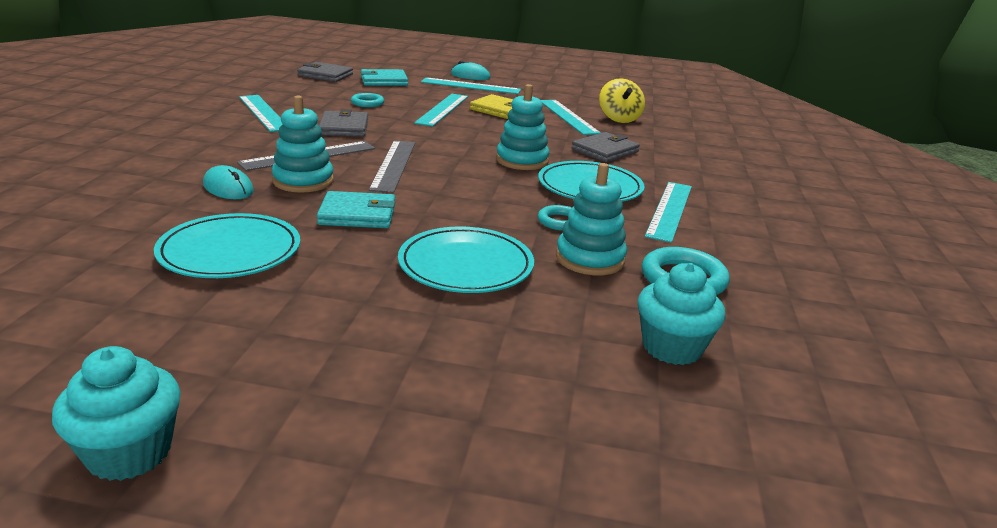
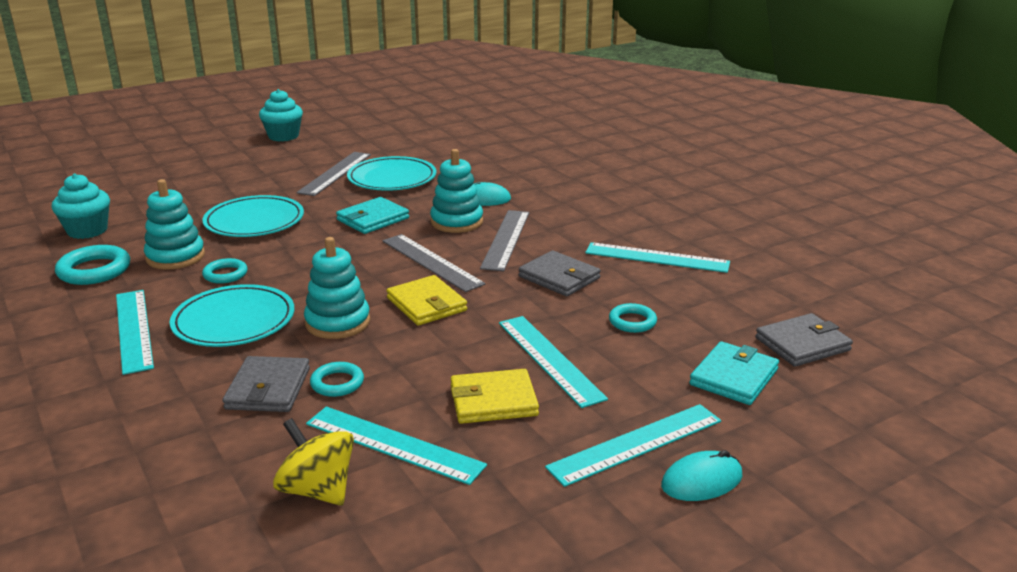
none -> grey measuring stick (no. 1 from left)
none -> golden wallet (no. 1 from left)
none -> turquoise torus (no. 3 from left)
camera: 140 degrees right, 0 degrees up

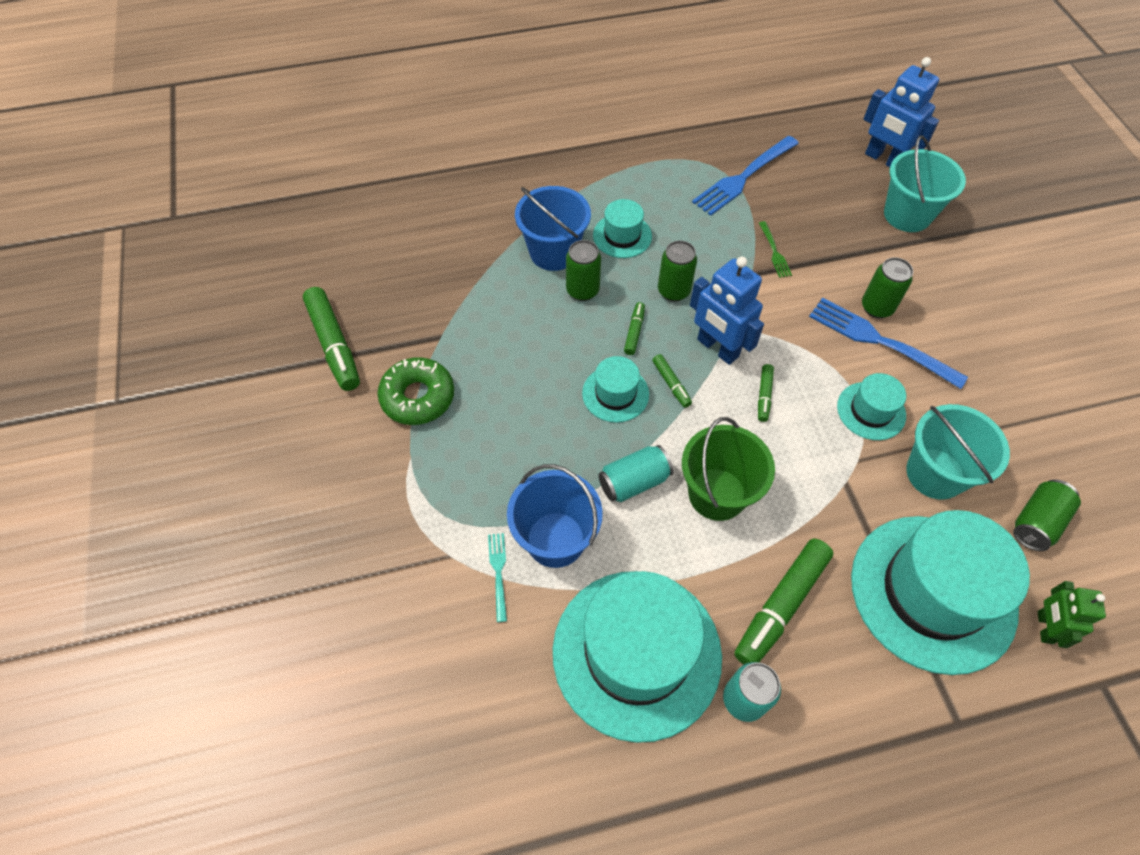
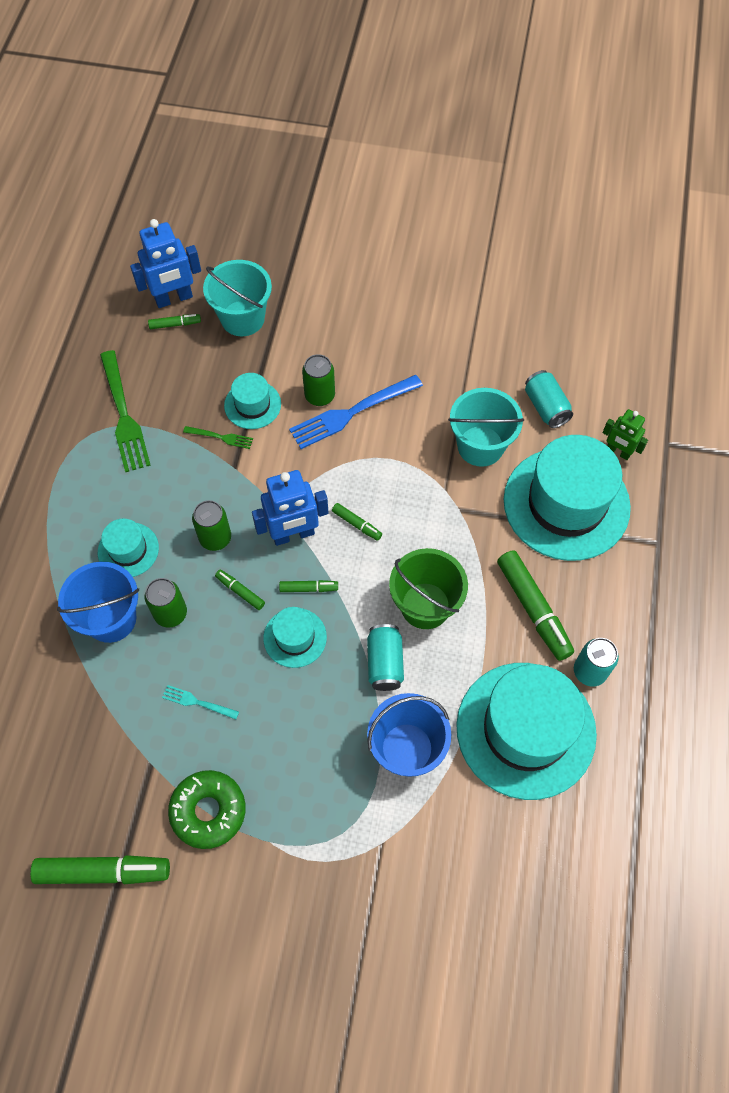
blue table fork (no. 1 from left) -> green table fork (no. 1 from left)
turquoise top hat (no. 4 from left in the first image) -> turquoise top hat (no. 2 from left), relocated
green tin (no. 4 from left) -> turquoise tin (no. 2 from left)
turquoise table fork, relocated
none -> green marker pen (no. 2 from left)
camera: 65 degrees left, 5 degrees up

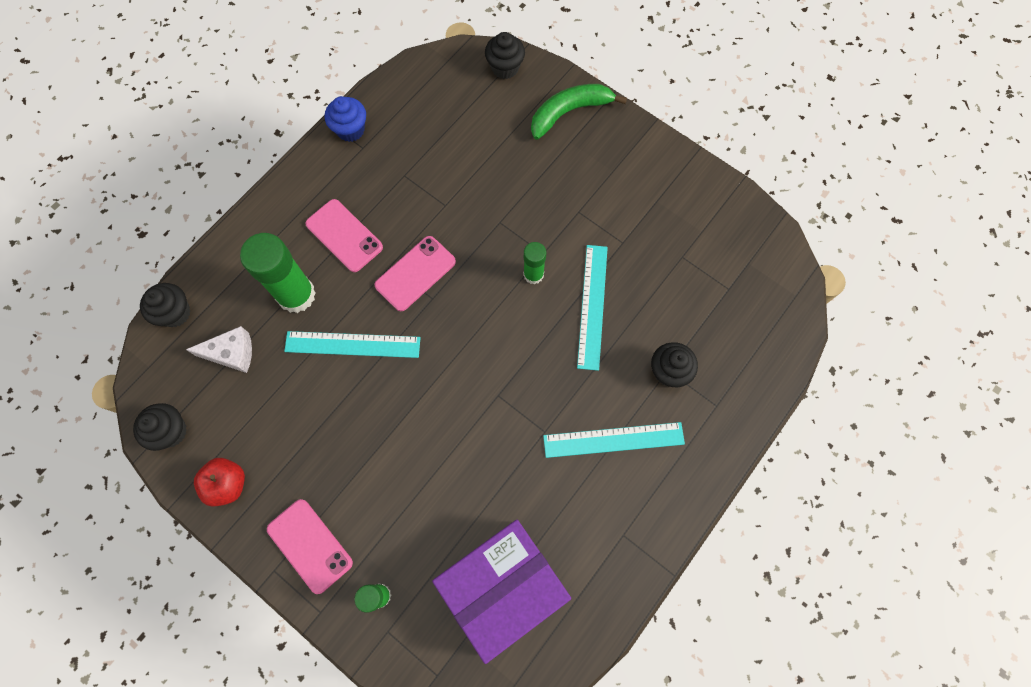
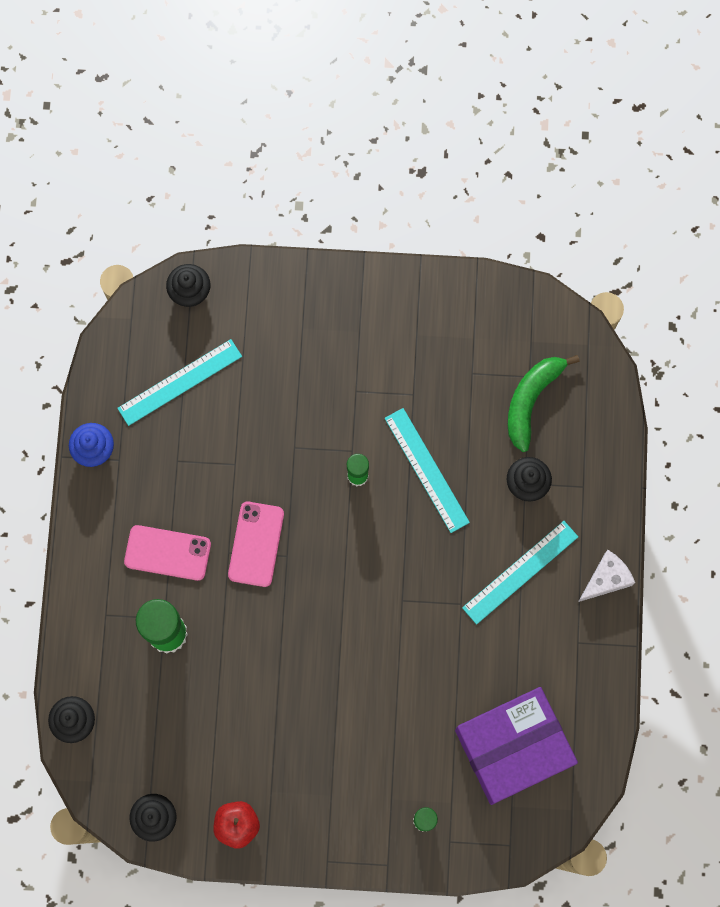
green toy banana, relocated
pure white cheese, relocated
turquoise measuring stick (no. 1 from left), relocated
rose-pink phone (no. 1 from left) -> none
royal purple box, 45 degrees clockwise
camera: 35 degrees left, 5 degrees up

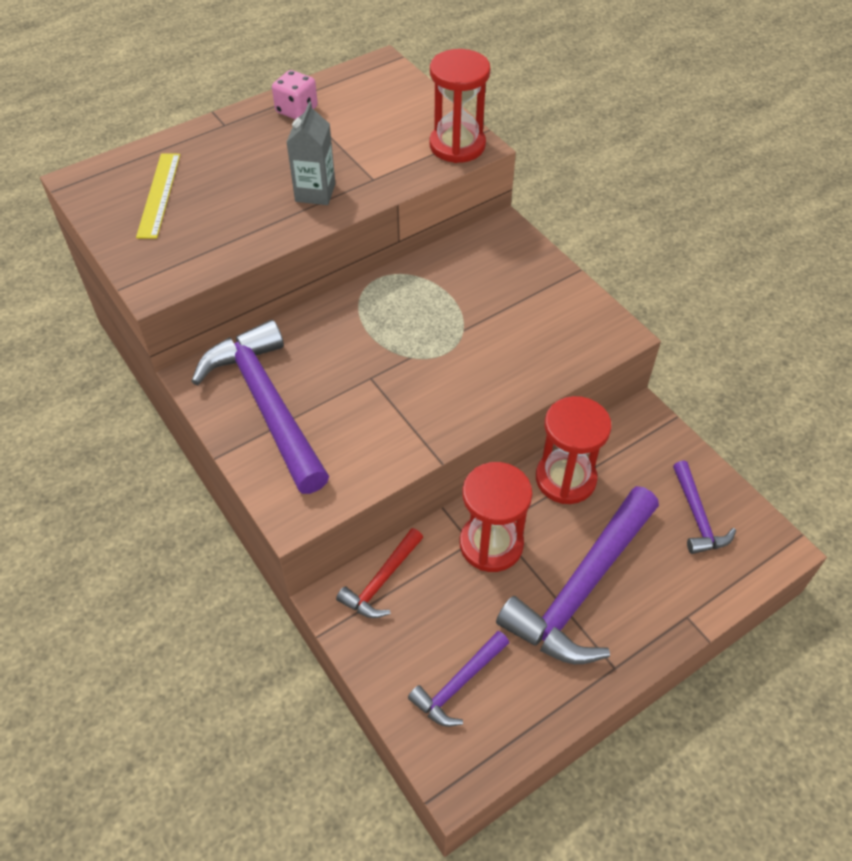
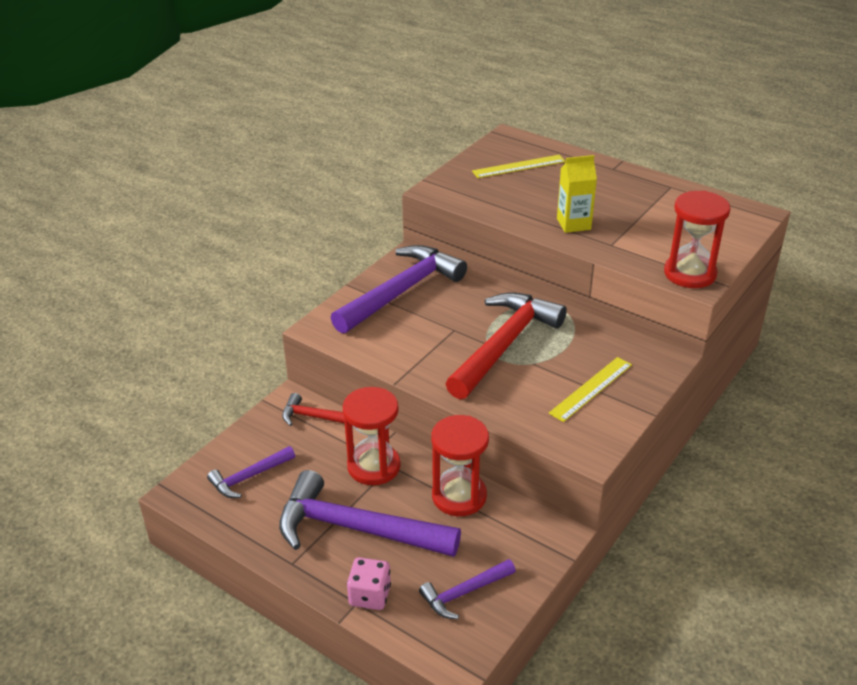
rose-pink game die, relocated
grey carton -> golden carton
royal purple carpenter's hammer (no. 2 from left in the first image) -> royal purple carpenter's hammer (no. 1 from left), 60 degrees counterclockwise
none -> crimson carpenter's hammer (no. 2 from left)
none -> golden measuring stick (no. 2 from left)
camera: 70 degrees right, 15 degrees down

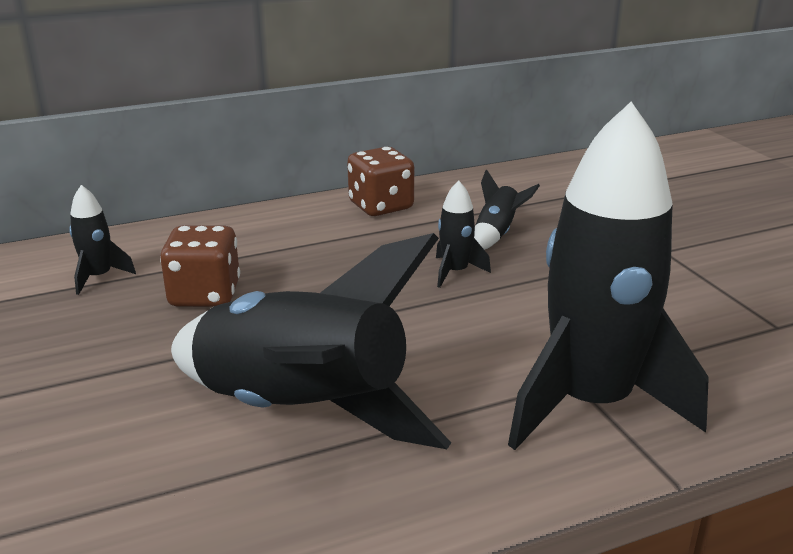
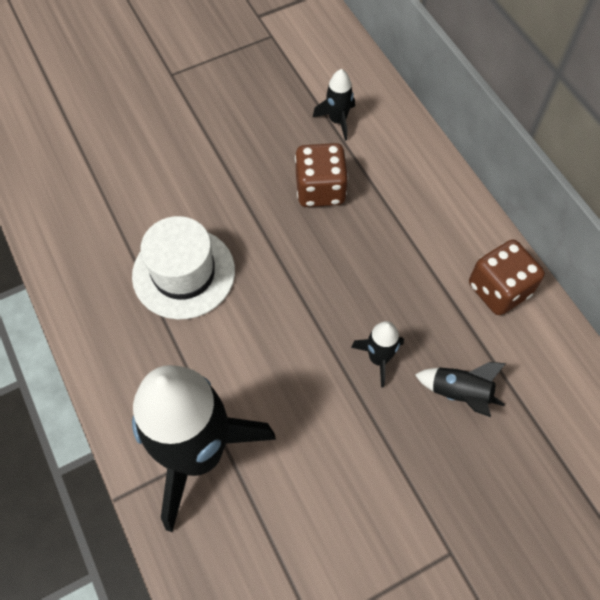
ebony toy rocket (no. 2 from left) -> pure white top hat
camera: 85 degrees right, 35 degrees up

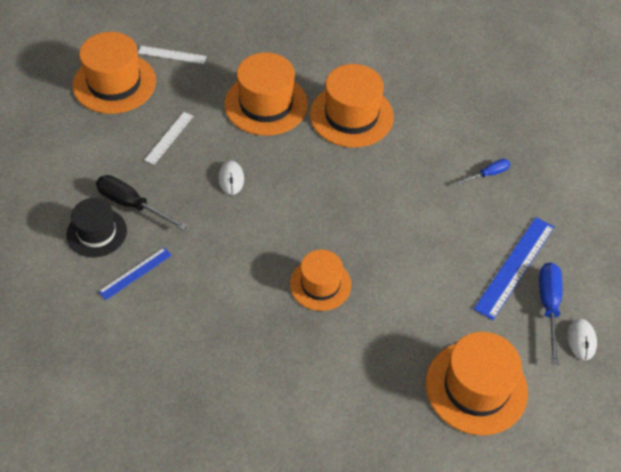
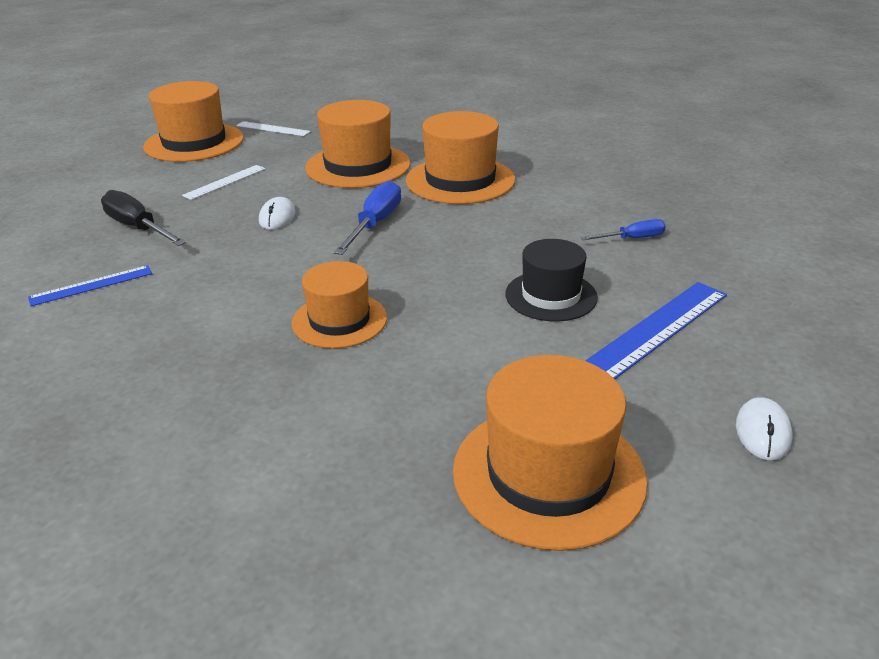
ebony top hat, relocated
blue flat screwdriver (no. 2 from left in the first image) -> blue flat screwdriver (no. 1 from left), relocated
camera: 15 degrees right, 20 degrees down

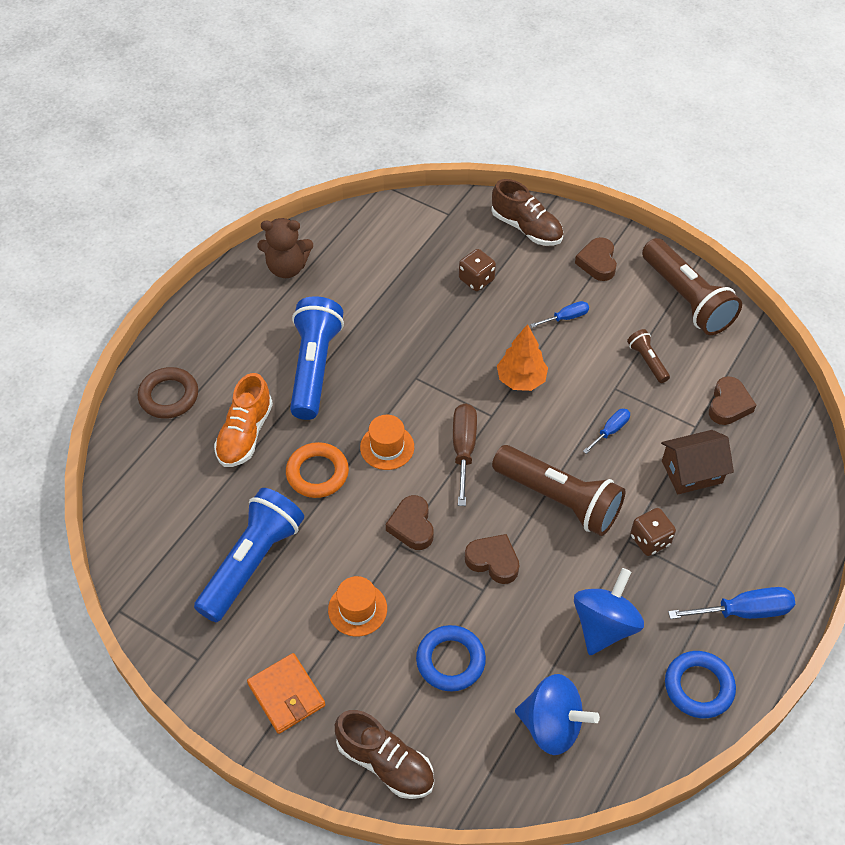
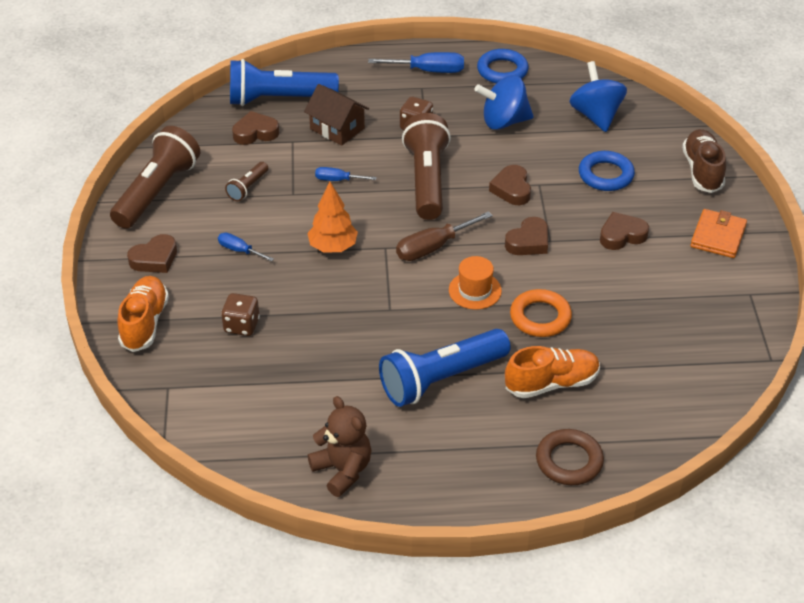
dark brown shoe (no. 2 from left) -> bright orange shoe (no. 1 from left)
blue pocket torch (no. 1 from left), relocated
bright orange top hat (no. 1 from left) -> dark brown heart shape (no. 5 from left)
blue flat screwdriver (no. 3 from left), 135 degrees clockwise
camera: 125 degrees left, 10 degrees down

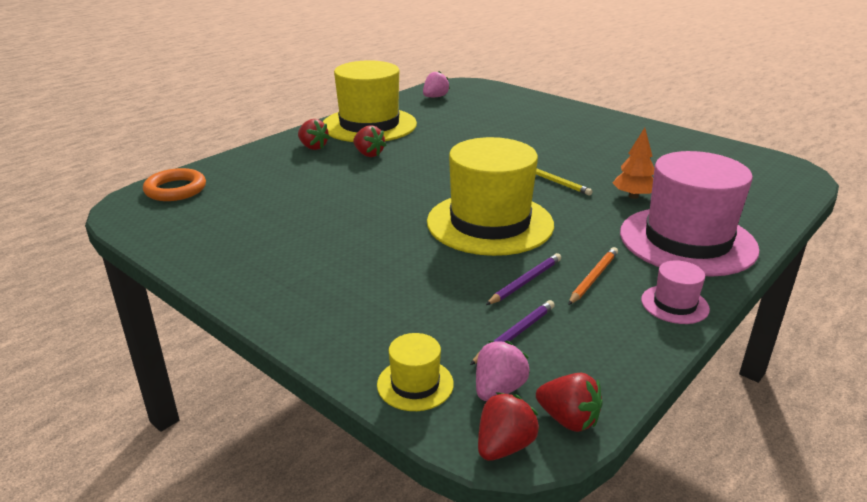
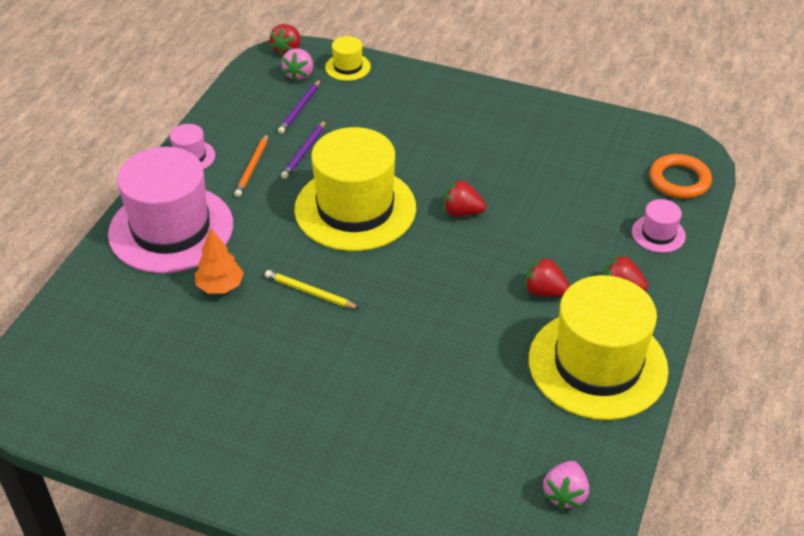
crimson berry (no. 4 from left in the first image) -> crimson berry (no. 2 from left), relocated
none -> rose-pink top hat (no. 3 from left)
camera: 160 degrees right, 15 degrees up

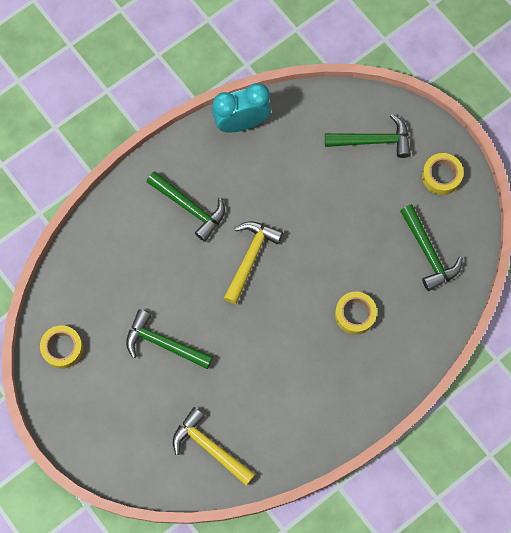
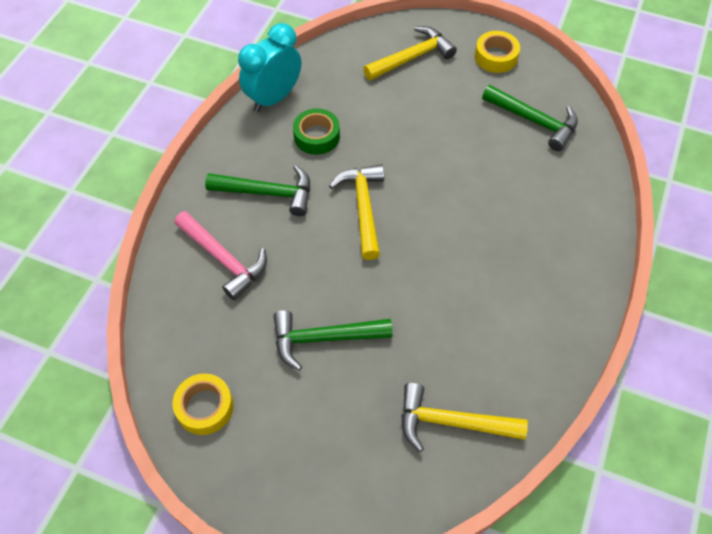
green carpenter's hammer (no. 3 from left) -> golden carpenter's hammer (no. 2 from left)
golden sticky tape (no. 2 from left) -> none
none -> green sticky tape
none -> rose-pink carpenter's hammer
camera: 30 degrees left, 15 degrees down

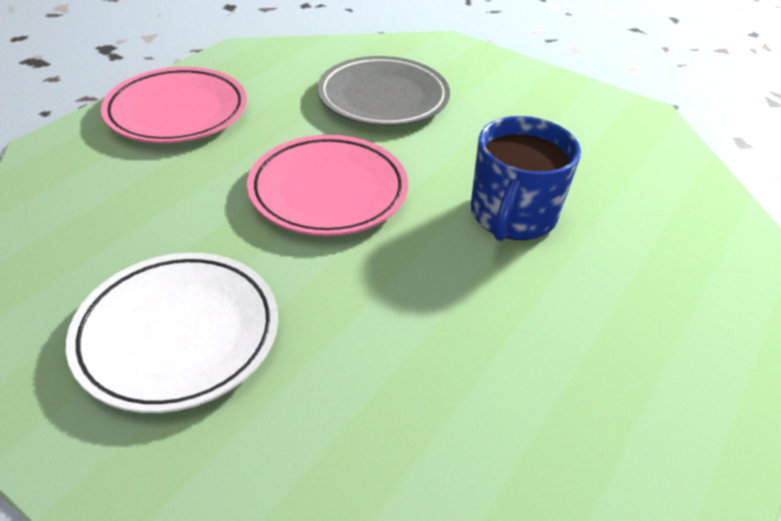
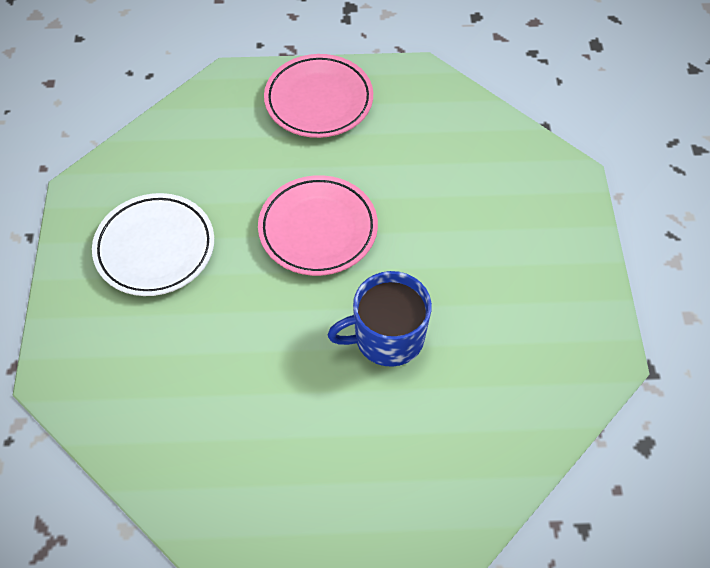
grey flat dish -> none
camera: 55 degrees right, 15 degrees up

